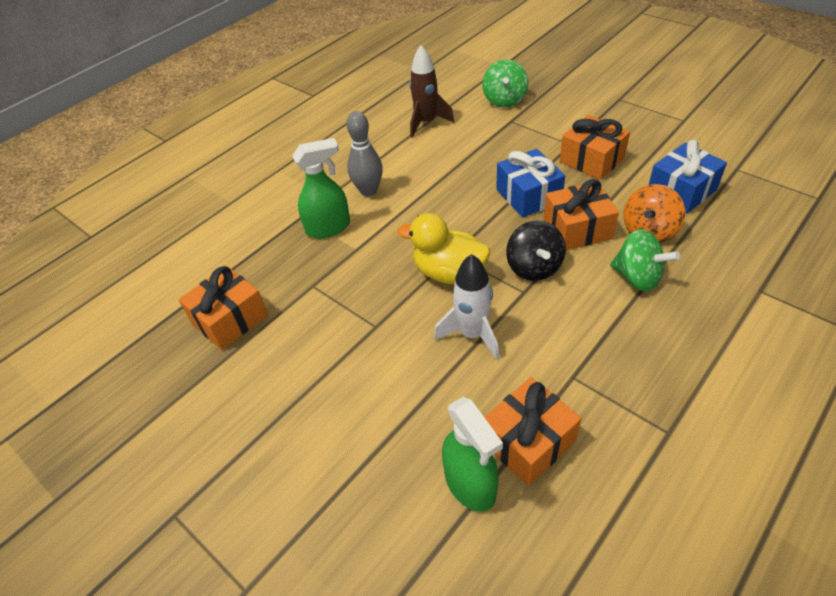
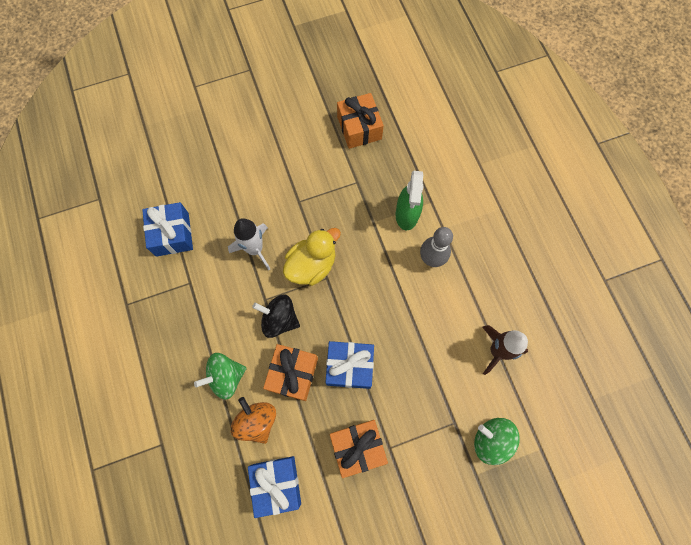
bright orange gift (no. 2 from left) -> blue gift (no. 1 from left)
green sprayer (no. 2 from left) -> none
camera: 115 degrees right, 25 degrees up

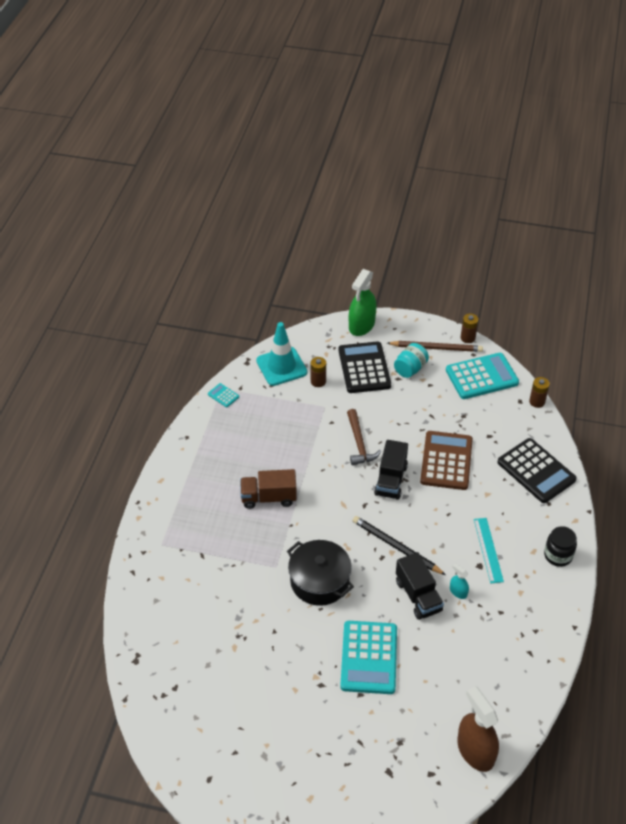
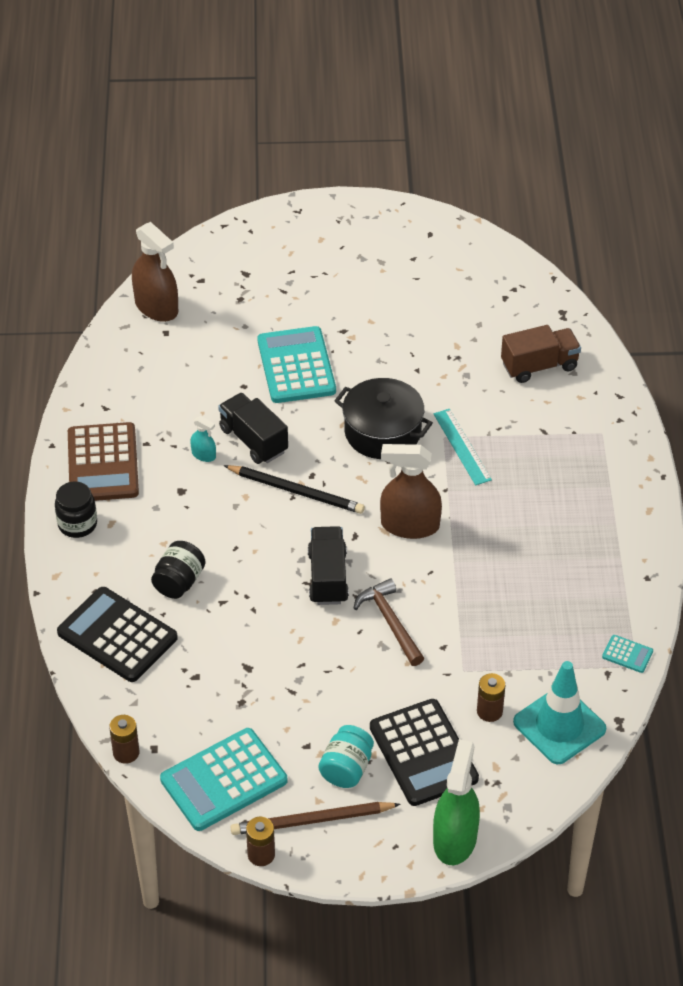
dark brown pocket calculator, relocated
dark brown toy truck, relocated
turquoise measuring stick, relocated
none -> dark brown sprayer (no. 2 from left)
none -> ebony preserve jar (no. 2 from left)
camera: 165 degrees right, 0 degrees up

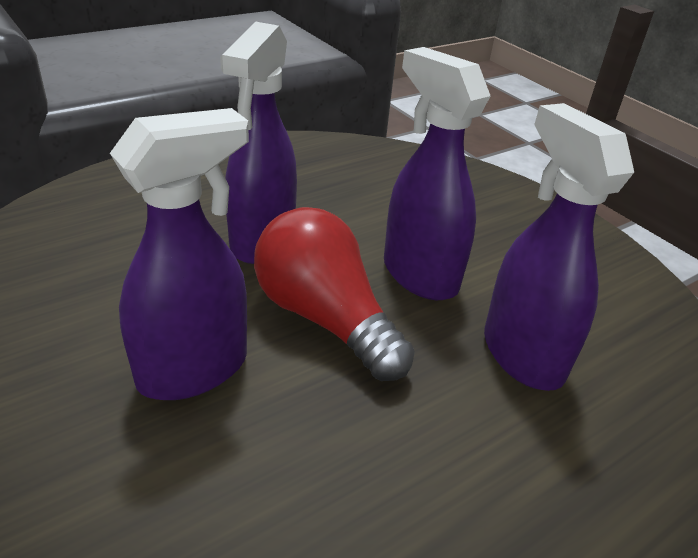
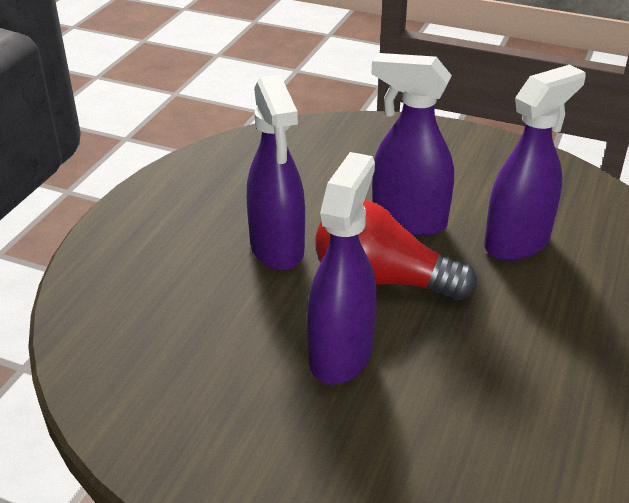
royal purple sprayer (no. 4 from left), 105 degrees clockwise
camera: 30 degrees left, 0 degrees up

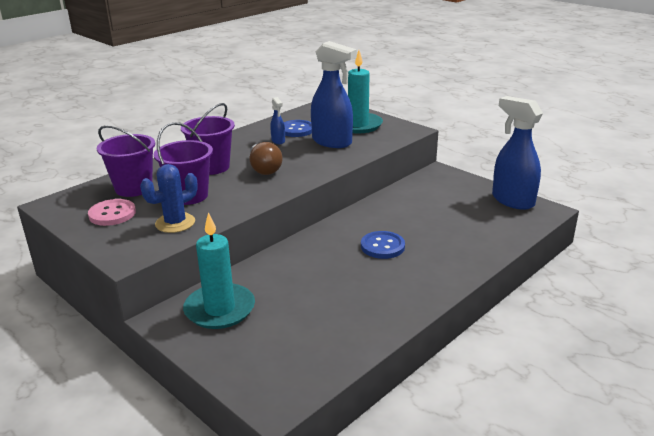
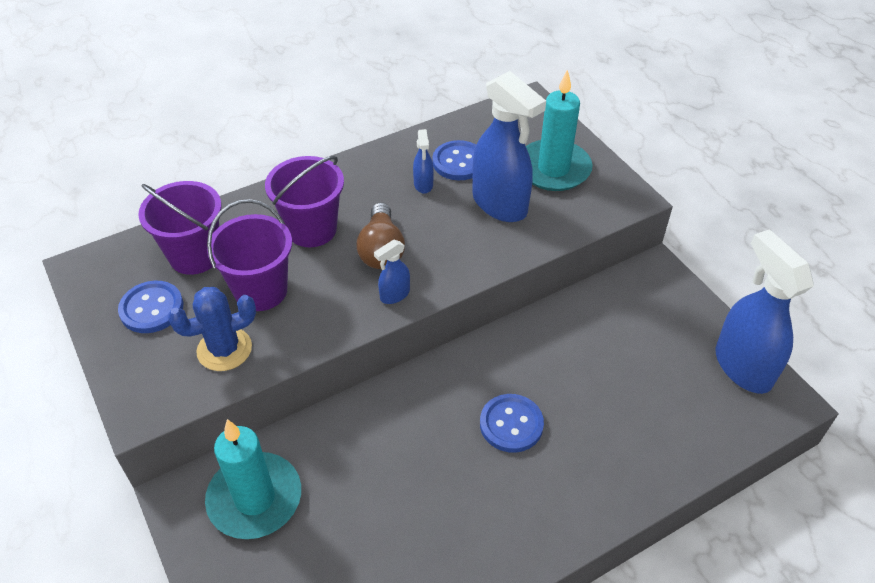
rose-pink button -> blue button (no. 1 from left)
none -> blue sprayer (no. 1 from left)
camera: 15 degrees right, 20 degrees up

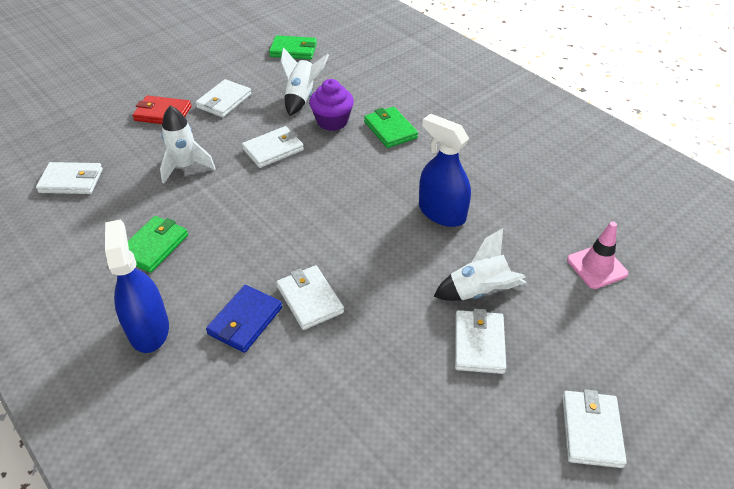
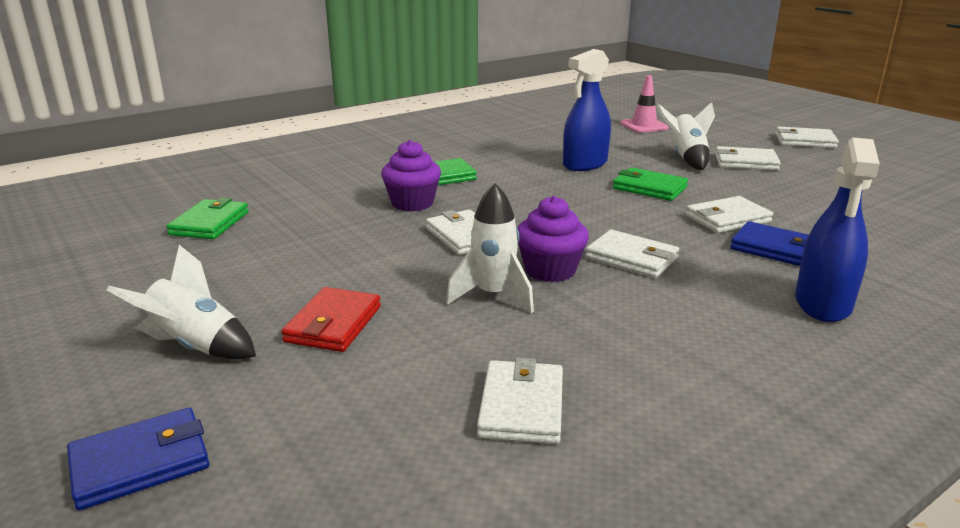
pure white toy rocket (no. 2 from left in the first image) -> pure white toy rocket (no. 1 from left), relocated
pure white wallet (no. 2 from left in the first image) -> pure white wallet (no. 3 from left), relocated
green wallet (no. 1 from left in the first image) -> green wallet (no. 3 from left), relocated
blue sprayer (no. 1 from left in the first image) -> blue sprayer (no. 2 from left), 60 degrees counterclockwise
none -> royal purple cupcake (no. 2 from left)
none -> blue wallet (no. 1 from left)
camera: 85 degrees left, 20 degrees down

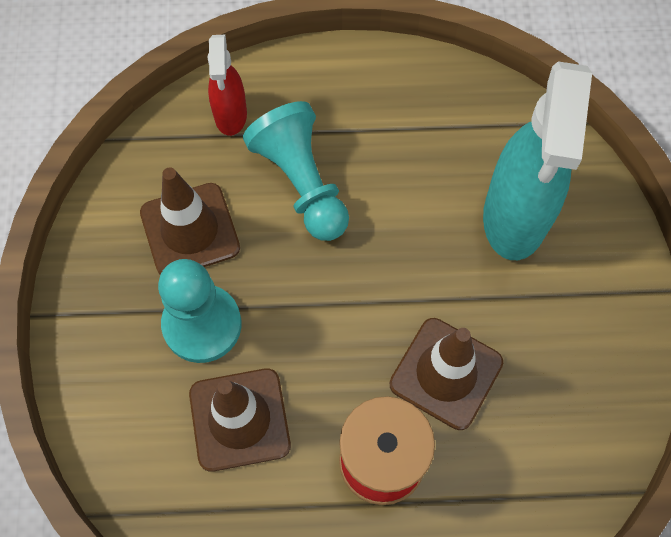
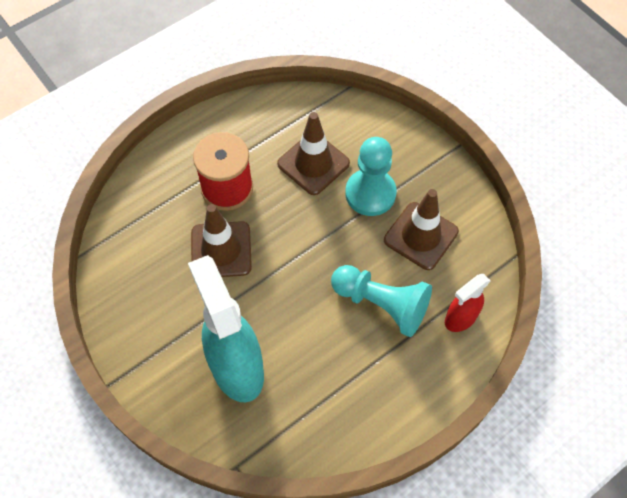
crimson sprayer, 90 degrees counterclockwise
camera: 145 degrees right, 5 degrees down

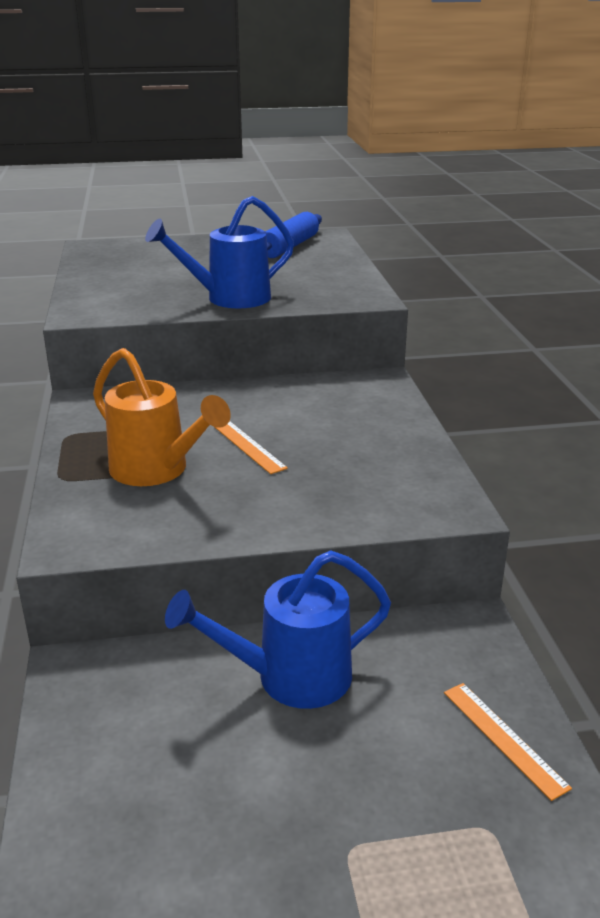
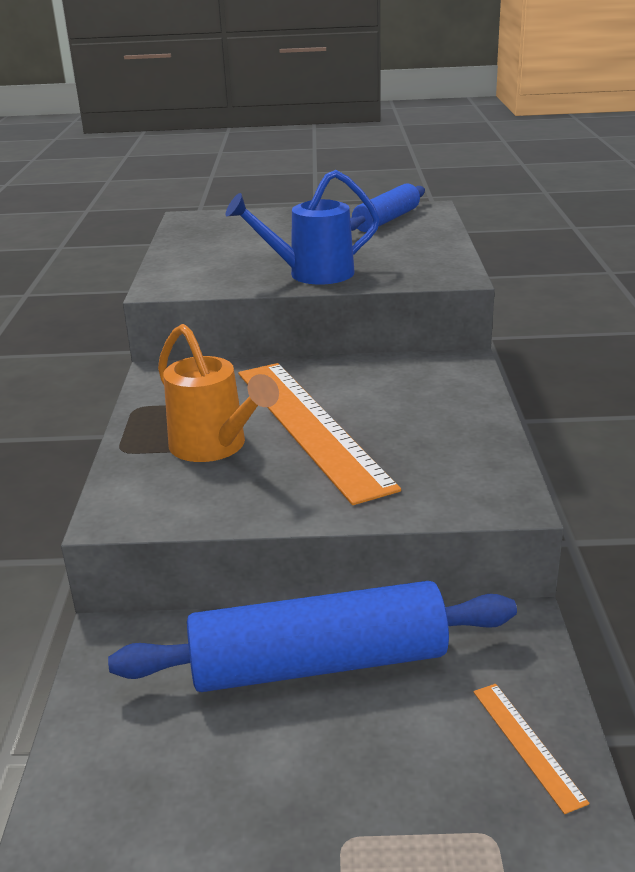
bright orange measuring stick (no. 1 from left), x2.45
blue watering pot (no. 2 from left) -> blue dough roller (no. 1 from left)
camera: 10 degrees right, 0 degrees up

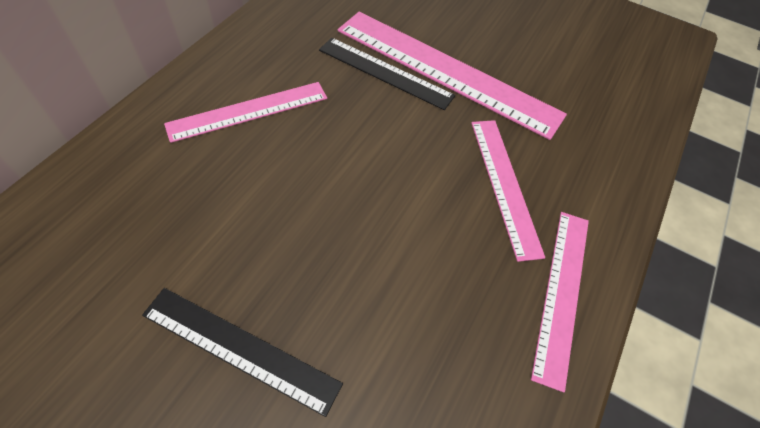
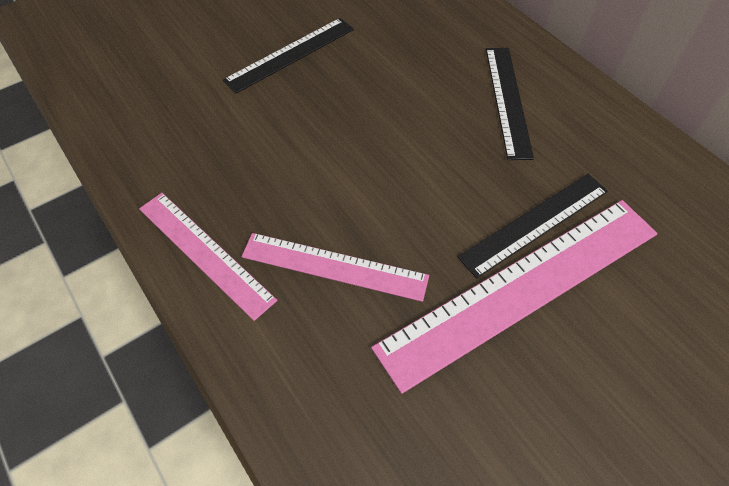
rose-pink measuring stick (no. 1 from left) -> ebony measuring stick (no. 2 from left)
camera: 120 degrees right, 0 degrees up

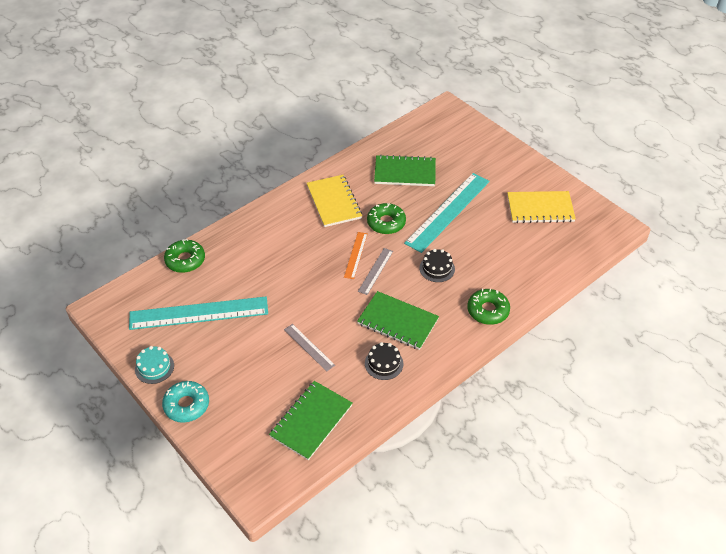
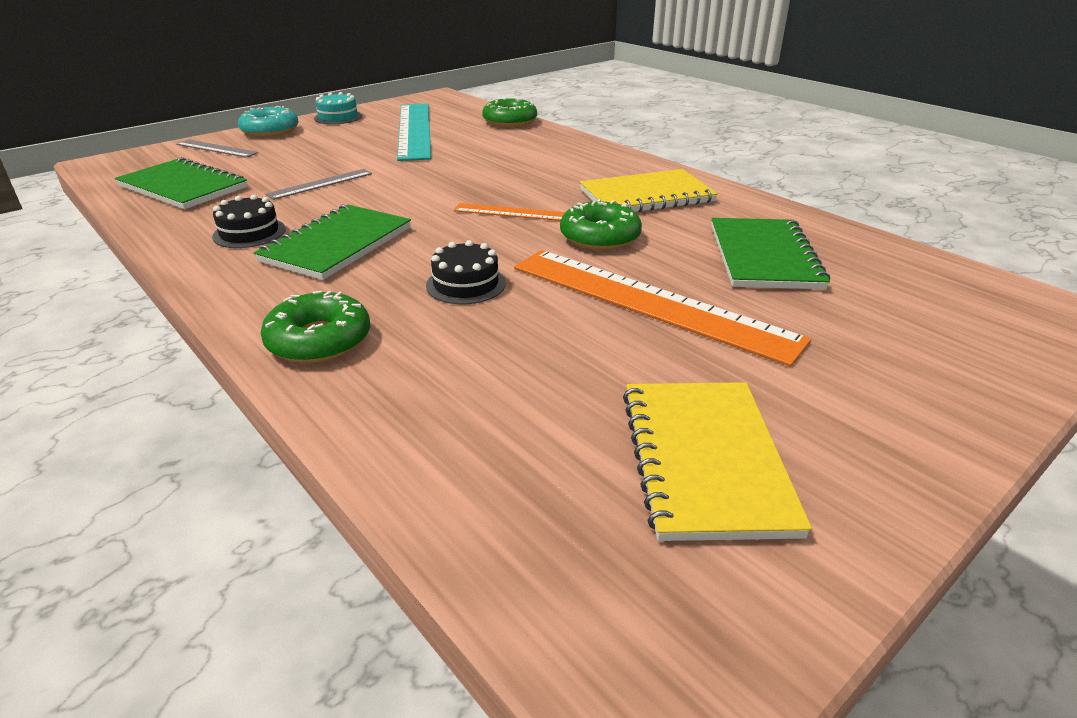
turquoise measuring stick (no. 2 from left) -> bright orange measuring stick (no. 2 from left)
grey measuring stick (no. 2 from left in the first image) -> grey measuring stick (no. 1 from left), relocated
camera: 90 degrees right, 15 degrees down

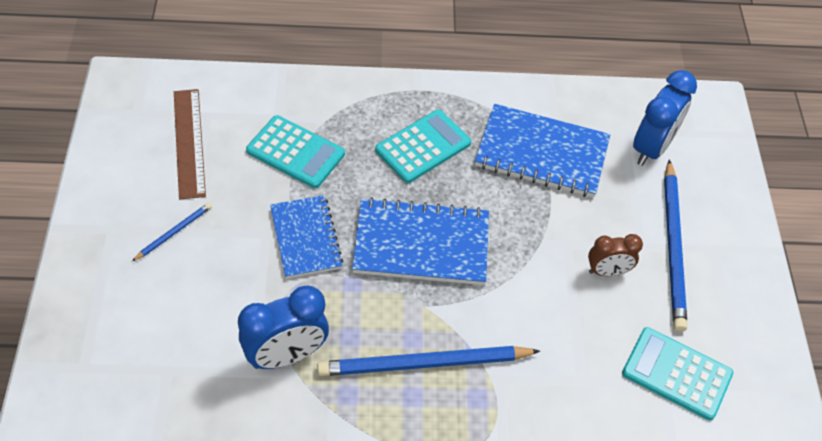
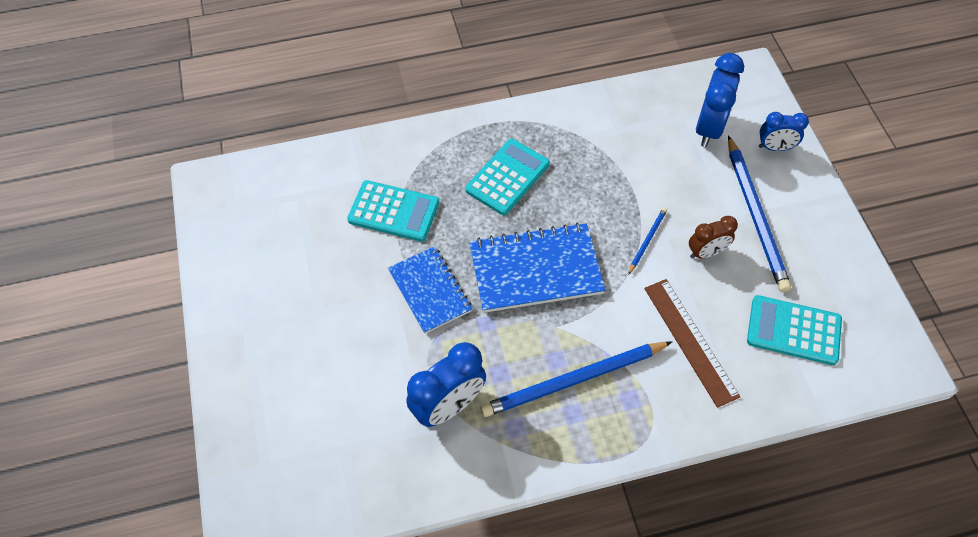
dark brown measuring stick, relocated
blue exercise book (no. 3 from left) -> none
blue lead pencil (no. 1 from left in the first image) -> blue lead pencil (no. 2 from left), relocated
none -> blue clock (no. 3 from left)
camera: 10 degrees left, 5 degrees up

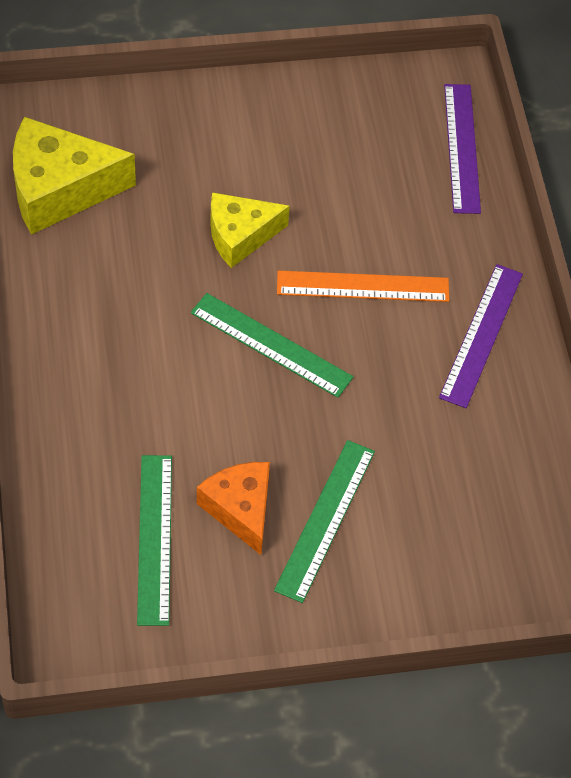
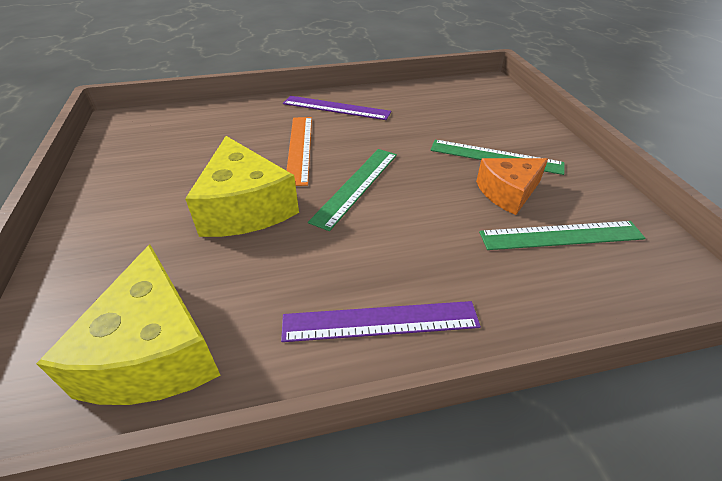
royal purple measuring stick (no. 1 from left in the first image) -> royal purple measuring stick (no. 2 from left), relocated
golden cheese (no. 2 from left), x1.54
camera: 90 degrees left, 15 degrees down

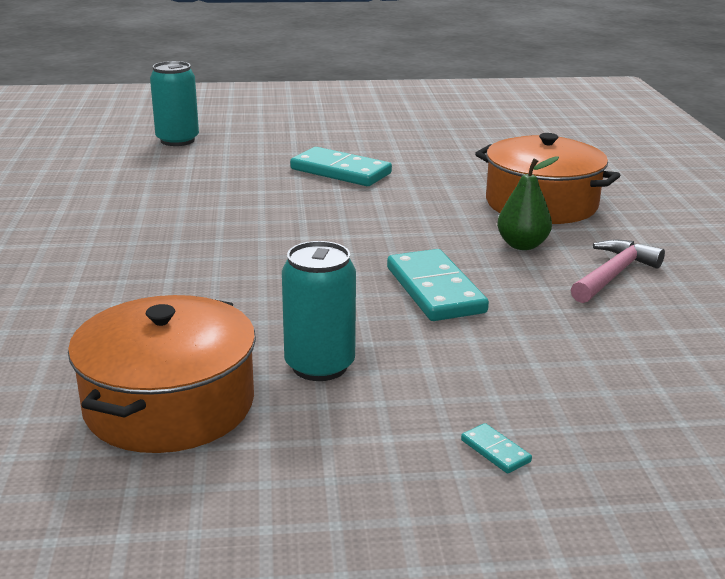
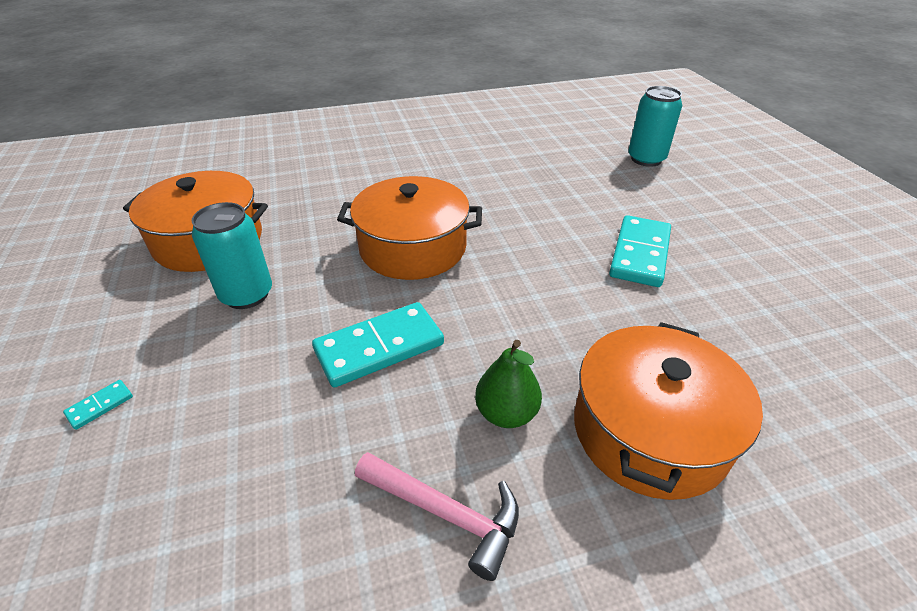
none -> bright orange stockpot (no. 2 from left)
camera: 80 degrees right, 15 degrees up

